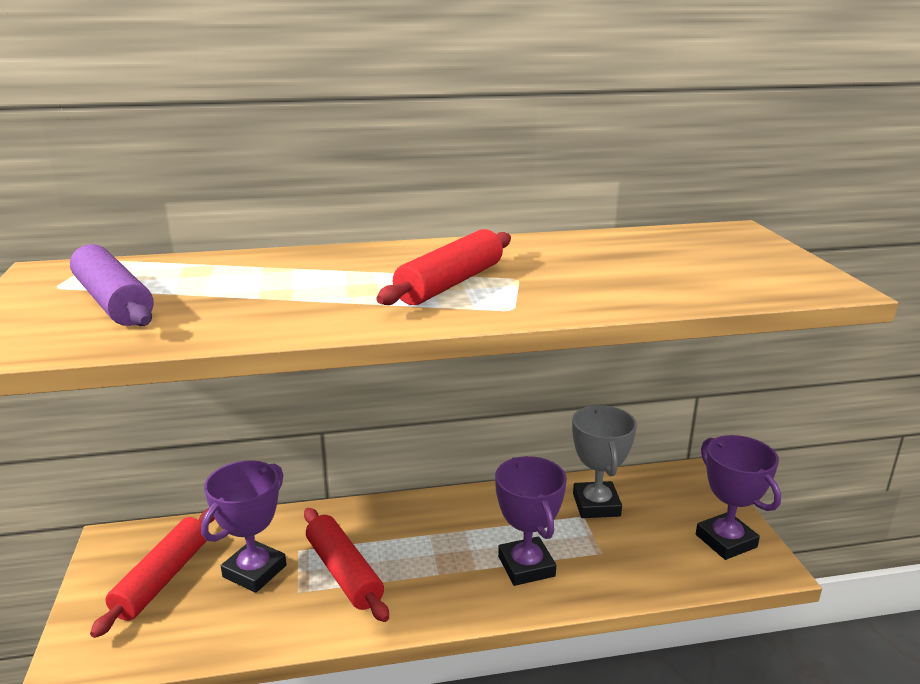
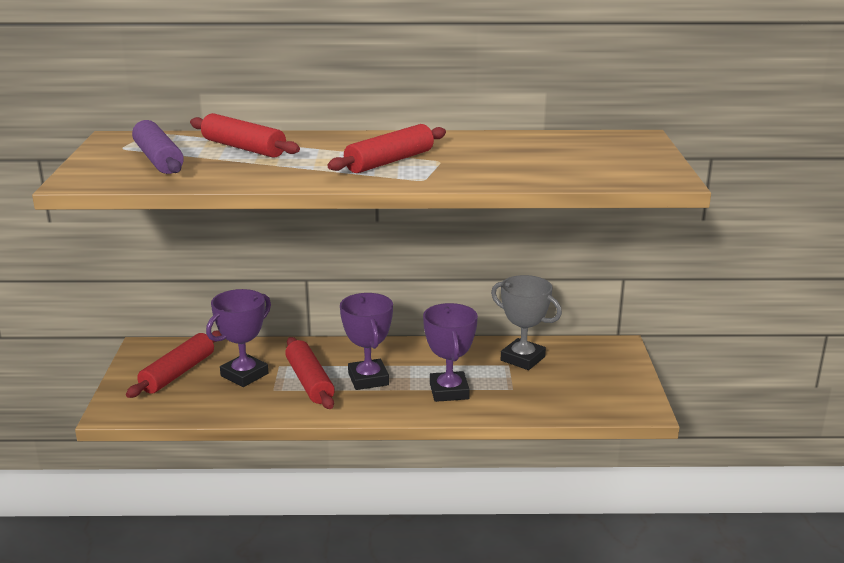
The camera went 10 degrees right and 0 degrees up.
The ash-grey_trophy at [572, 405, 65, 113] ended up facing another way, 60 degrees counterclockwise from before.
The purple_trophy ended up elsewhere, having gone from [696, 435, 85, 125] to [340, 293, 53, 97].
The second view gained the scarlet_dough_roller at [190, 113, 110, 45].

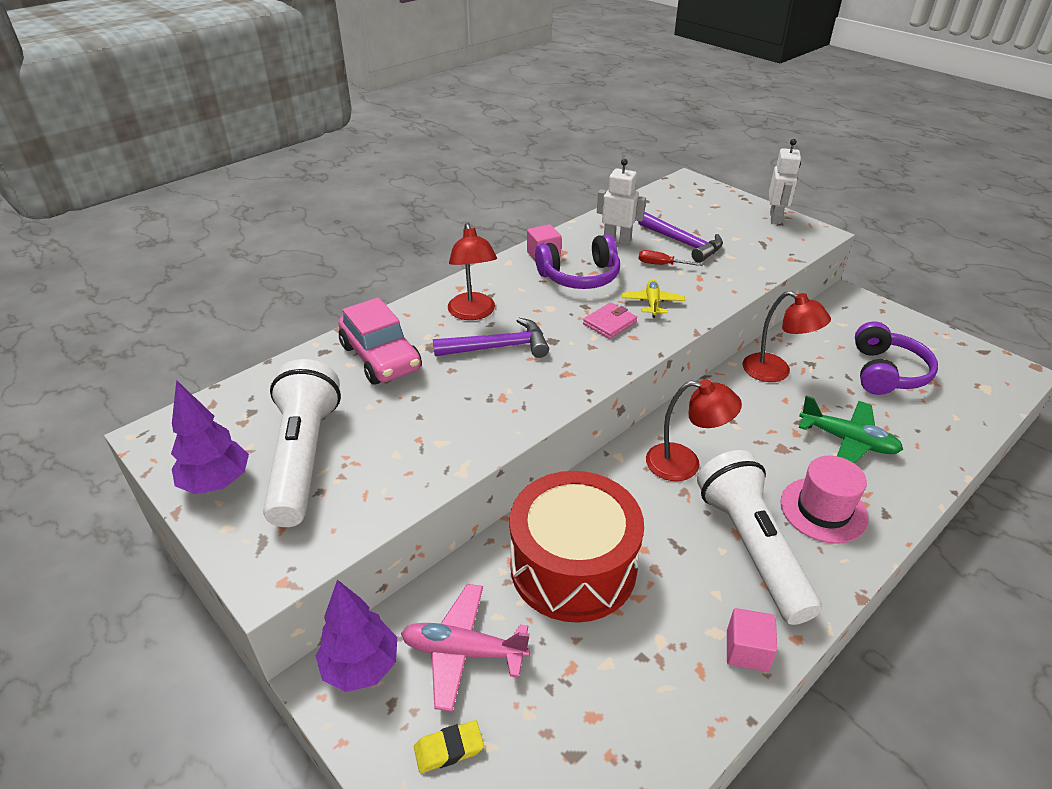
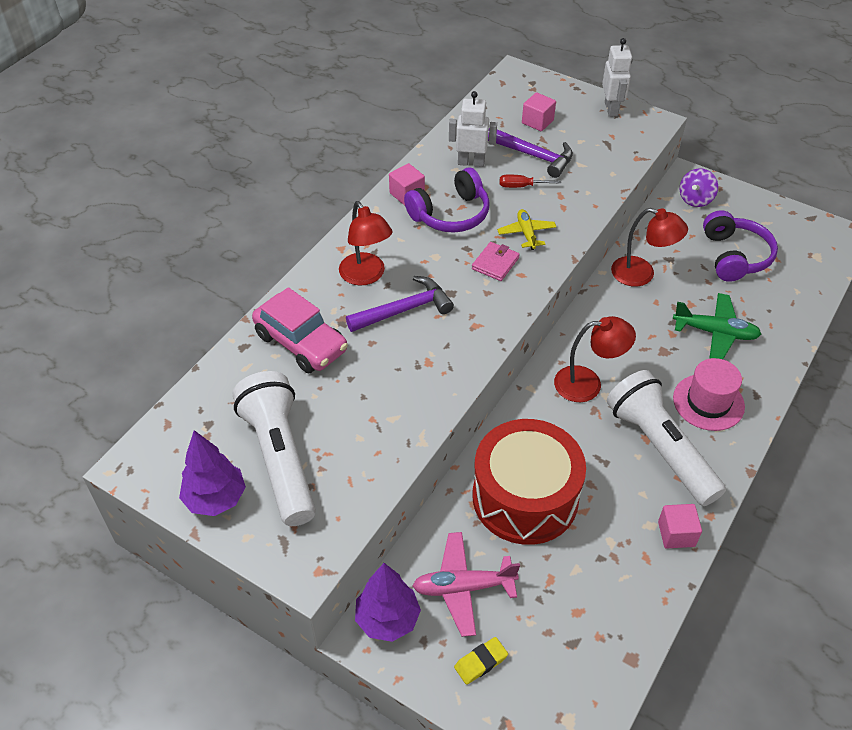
The camera went 15 degrees left and 10 degrees up.
The second view gained the rose-pink_block at [522, 92, 34, 39].
The second view gained the purple_toy_top at [680, 168, 38, 39].

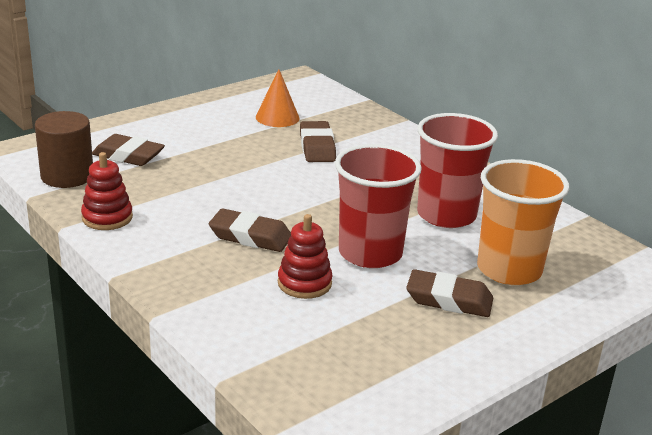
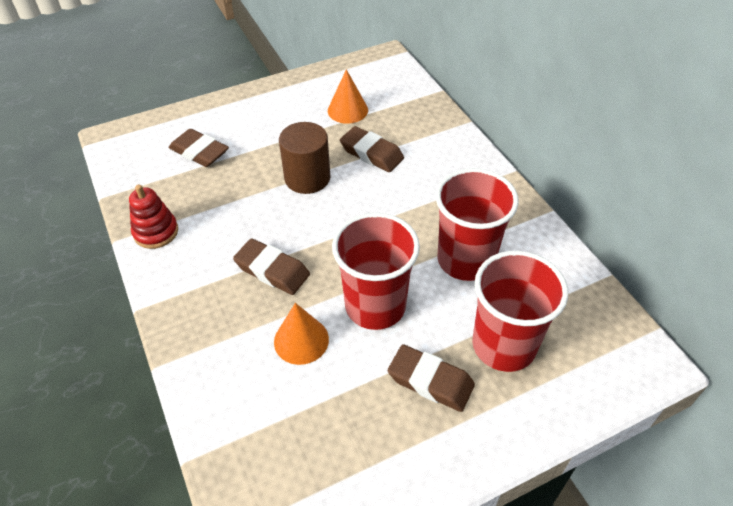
The camera went 15 degrees right and 20 degrees up.
The russet_cylinder ended up elsewhere, having gone from [35, 111, 58, 77] to [279, 122, 51, 72].
Where the scarlet_stacking_toy stood at [278, 214, 55, 85], the orange-coloured_cone came to stand at [274, 303, 55, 62].
The russet_pencil_eraser at [300, 121, 36, 41] ended up facing another way, 60 degrees counterclockwise from before.
What was the orange-coloured_tumbler at [477, 159, 92, 126] turned into the scarlet_tumbler at [472, 251, 96, 121].

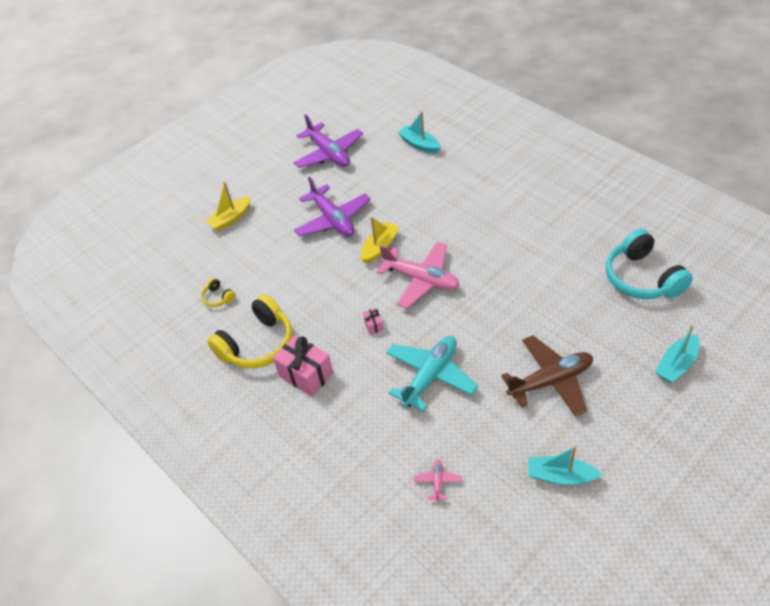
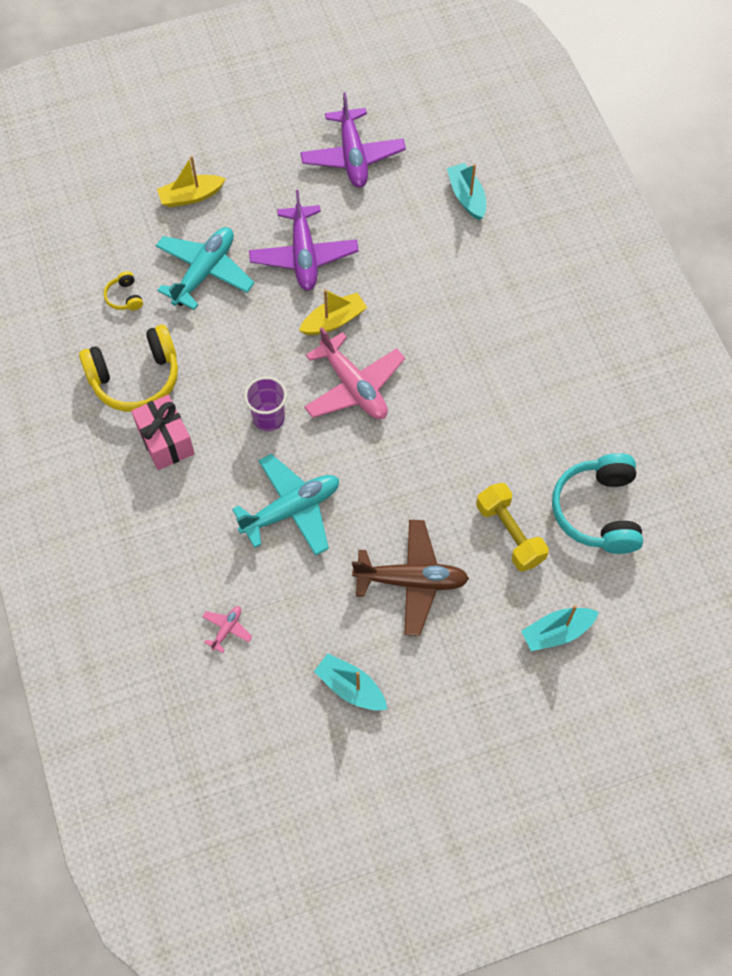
The camera went 20 degrees right and 15 degrees up.
Where the rose-pink_gift stood at [363, 308, 21, 27], the purple_tumbler came to stand at [244, 377, 43, 54].
The second view gained the teal_aeroplane at [156, 227, 99, 83].
The second view gained the bright_yellow_free_weight at [476, 483, 73, 89].

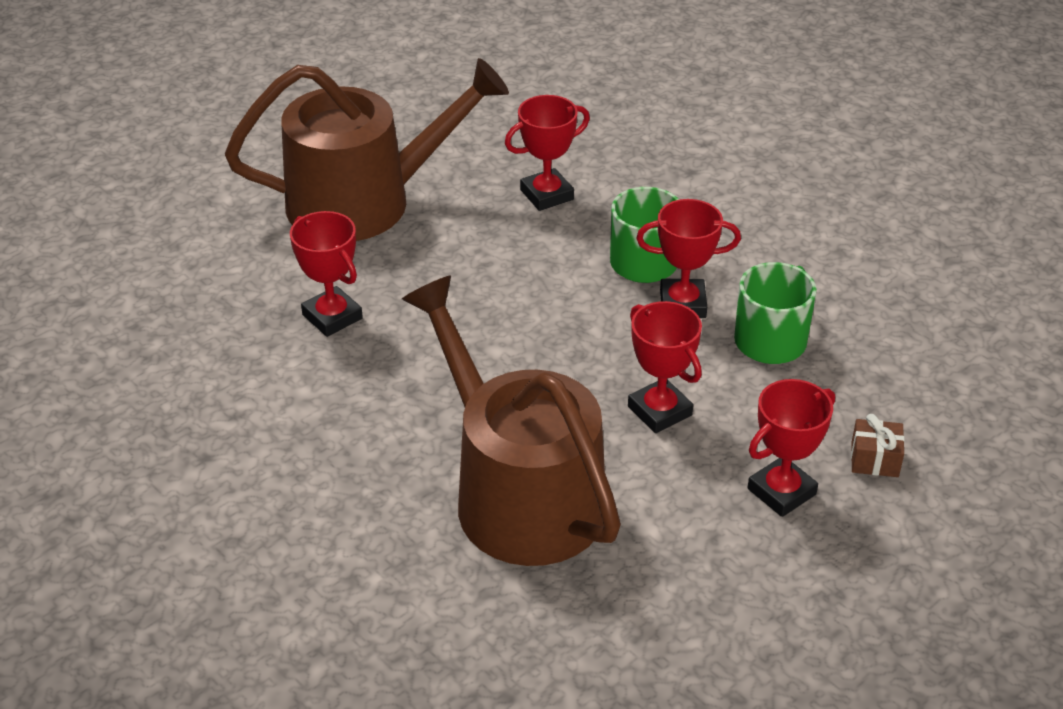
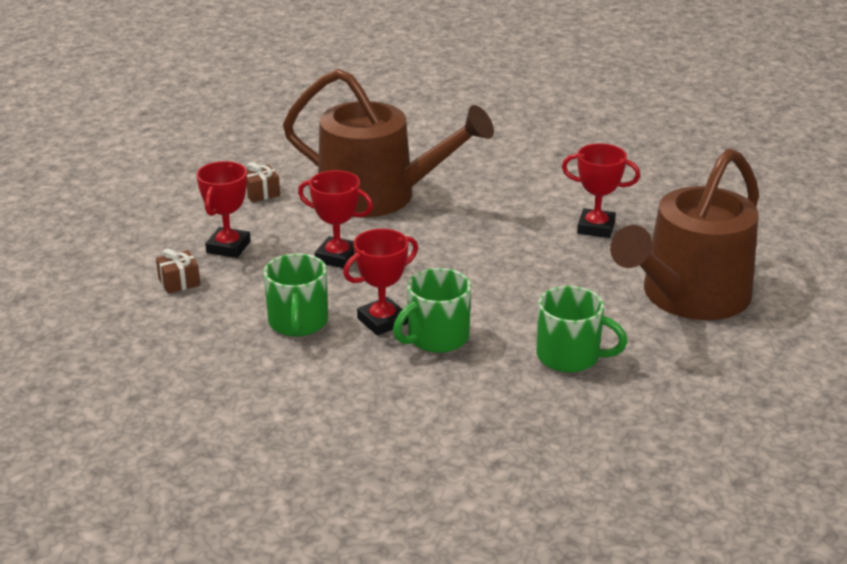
The camera went 145 degrees right and 10 degrees down.
Where the scarlet_trophy stood at [505, 95, 85, 116], the leaf-green_coffee_mug came to stand at [537, 286, 91, 87].
The second view gained the russet_gift at [245, 162, 35, 40].

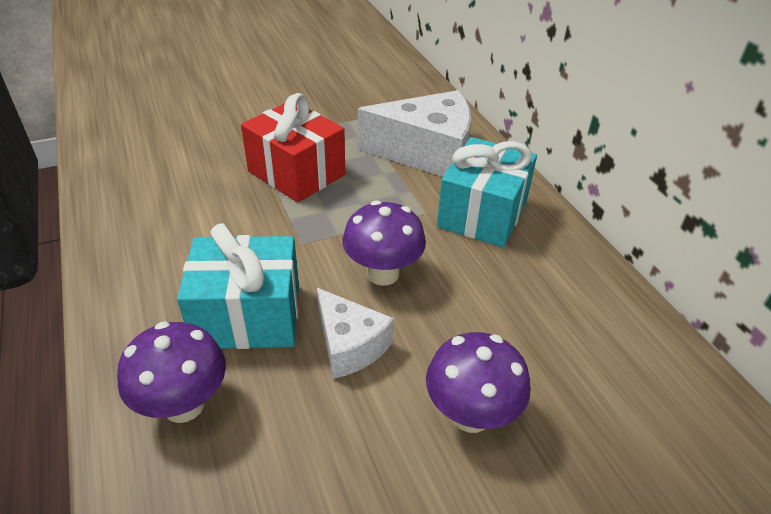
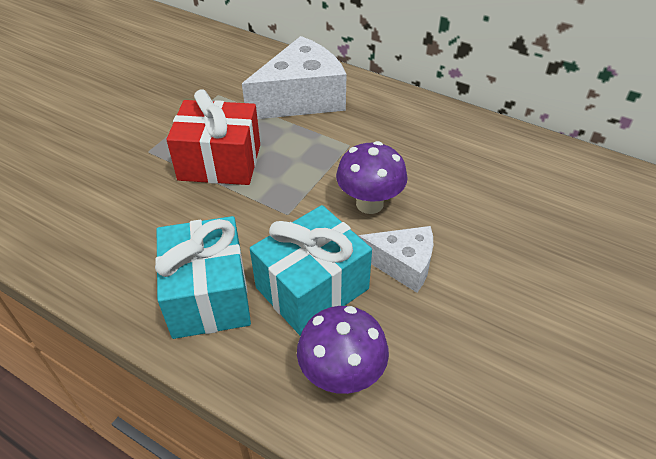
The camera went 35 degrees left and 5 degrees up.
The second view lost the purple_fungus at [426, 332, 104, 101].
The teal_gift ended up elsewhere, having gone from [437, 137, 100, 110] to [155, 216, 96, 123].

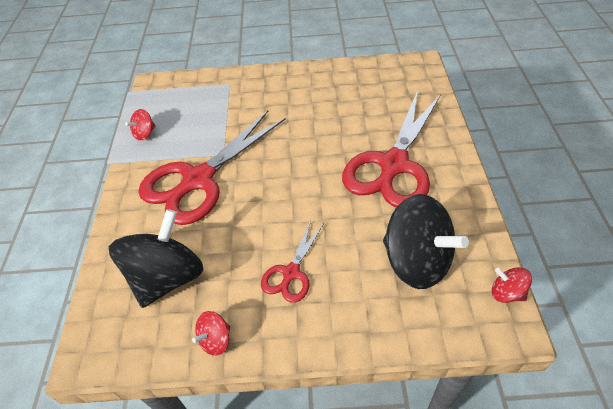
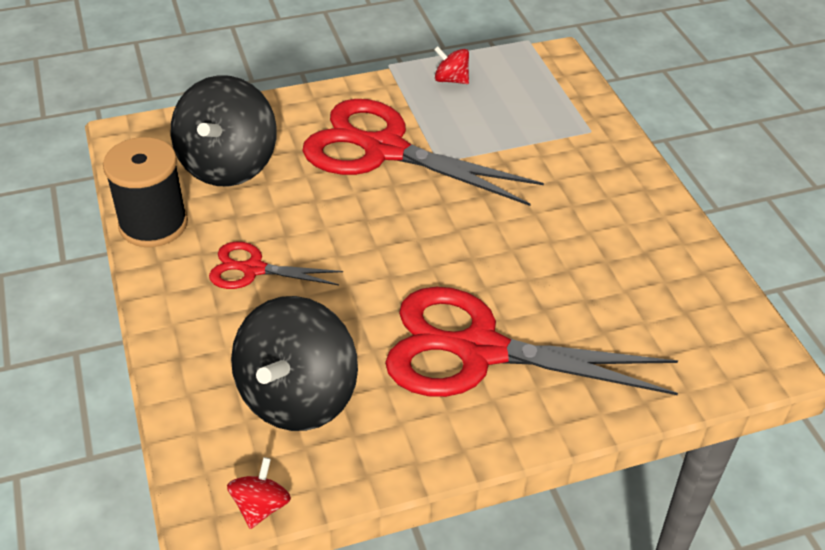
The camera went 70 degrees right and 5 degrees down.
The jet-black_toy_top at [109, 209, 94, 99] ended up facing another way, 90 degrees clockwise from before.
Where the scarlet_toy_top stood at [192, 311, 38, 45], the jet-black_spool came to stand at [103, 137, 85, 110].

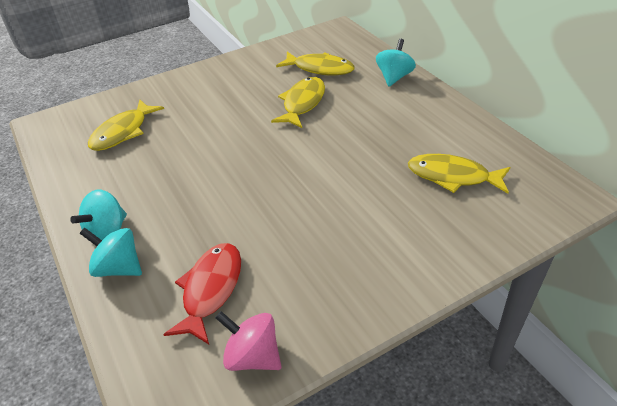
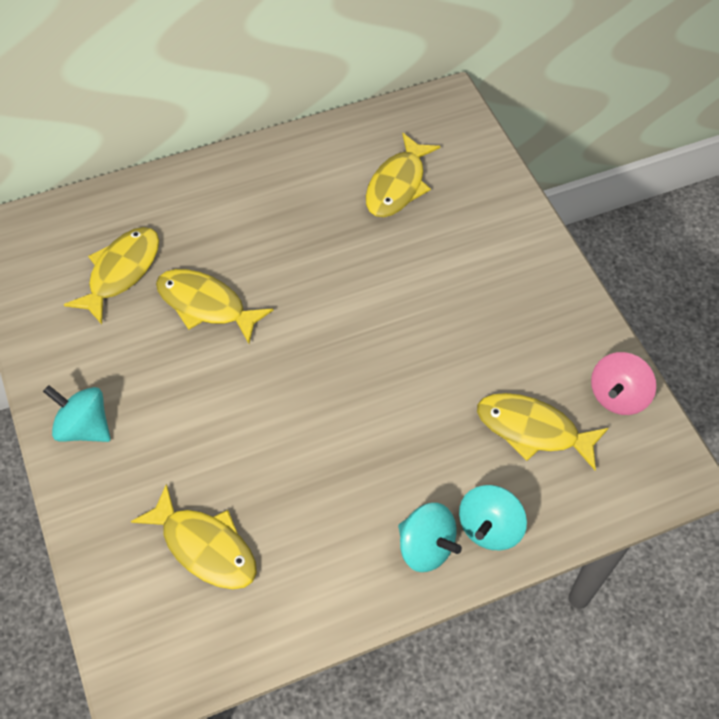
The camera went 85 degrees left and 15 degrees up.
What was the scarlet_toy_fish at [163, 243, 78, 101] turned into the bright_yellow_toy_fish at [477, 393, 131, 77].
The teal_toy_top ended up elsewhere, having gone from [376, 39, 40, 48] to [43, 385, 68, 57].

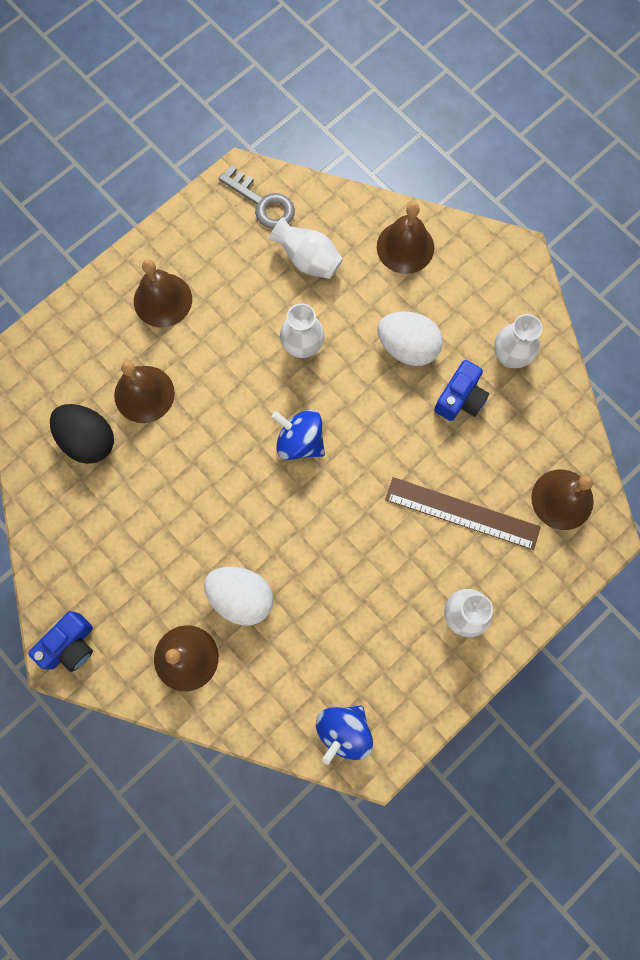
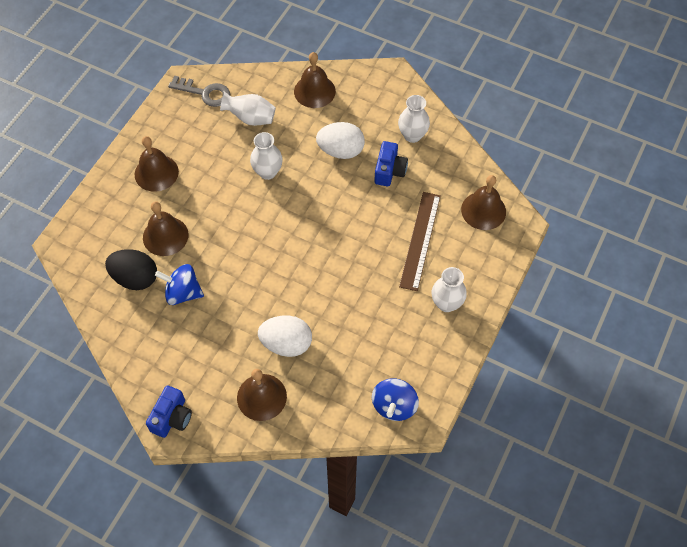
The camera went 20 degrees left and 15 degrees down.
The royal_blue_toy_top ended up elsewhere, having gone from [272, 410, 53, 50] to [155, 264, 49, 41].
The russet_ruler at [385, 477, 156, 73] ended up facing another way, 75 degrees counterclockwise from before.

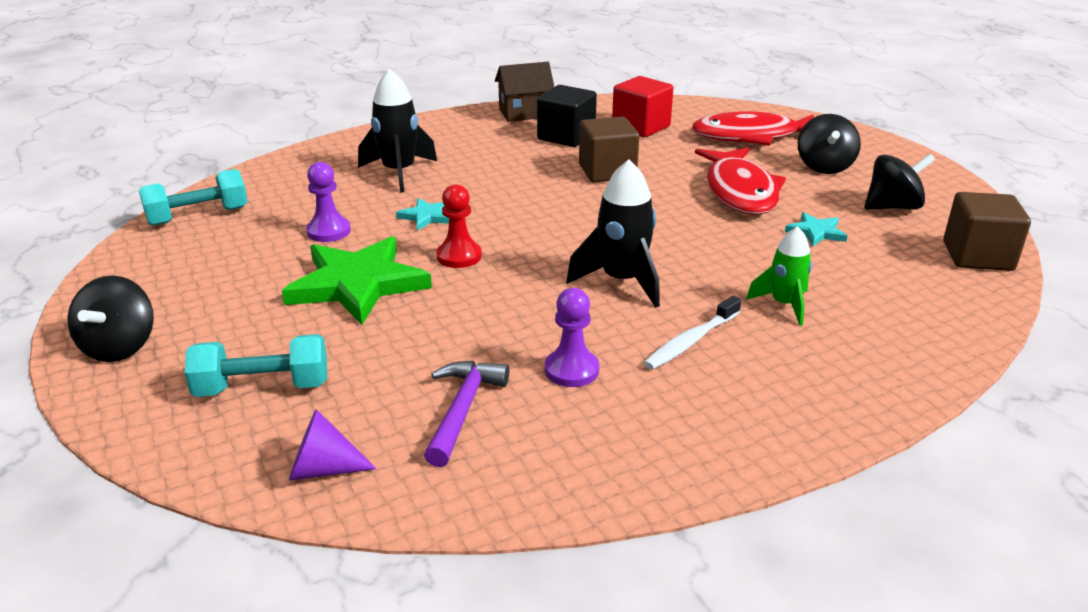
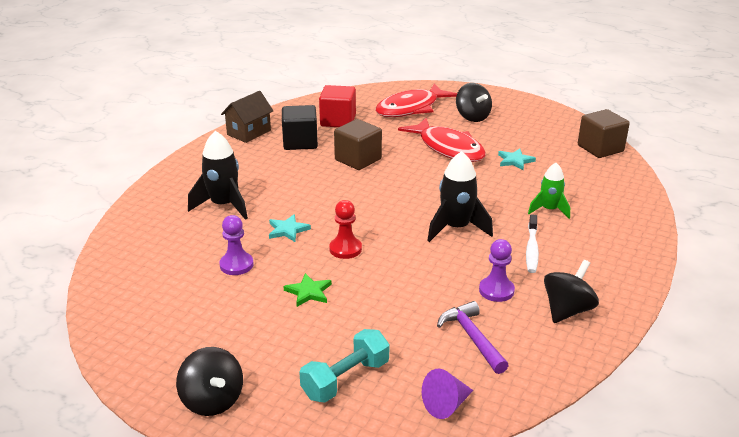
The camera went 35 degrees left and 0 degrees up.
The second view lost the teal_free_weight at [139, 169, 109, 57].
The size of the leaf-green_star at [282, 236, 150, 89] changed by a factor of 0.46.
The jet-black_toy_top ended up elsewhere, having gone from [864, 154, 71, 56] to [544, 260, 55, 63].

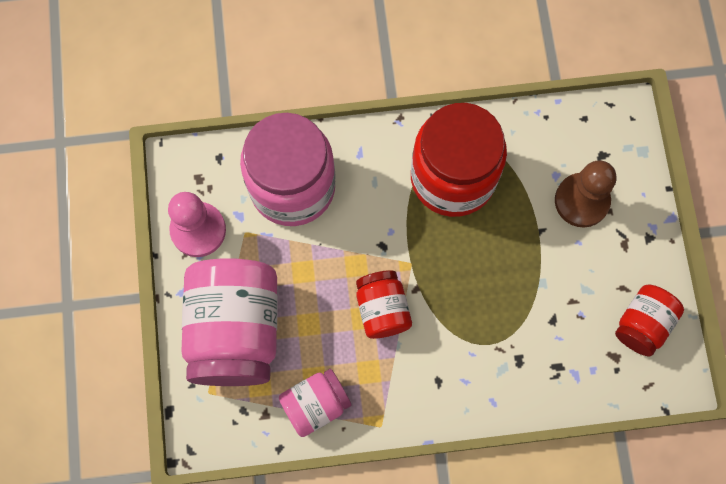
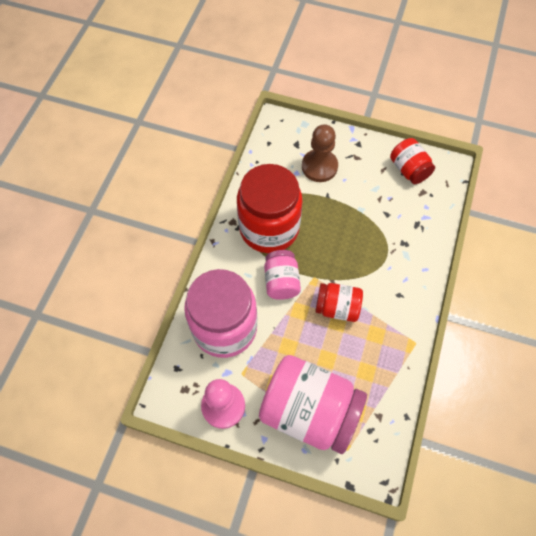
The camera went 65 degrees left and 10 degrees down.
The rose-pink_jam_jar ended up elsewhere, having gone from [279, 369, 73, 68] to [264, 250, 37, 50].

